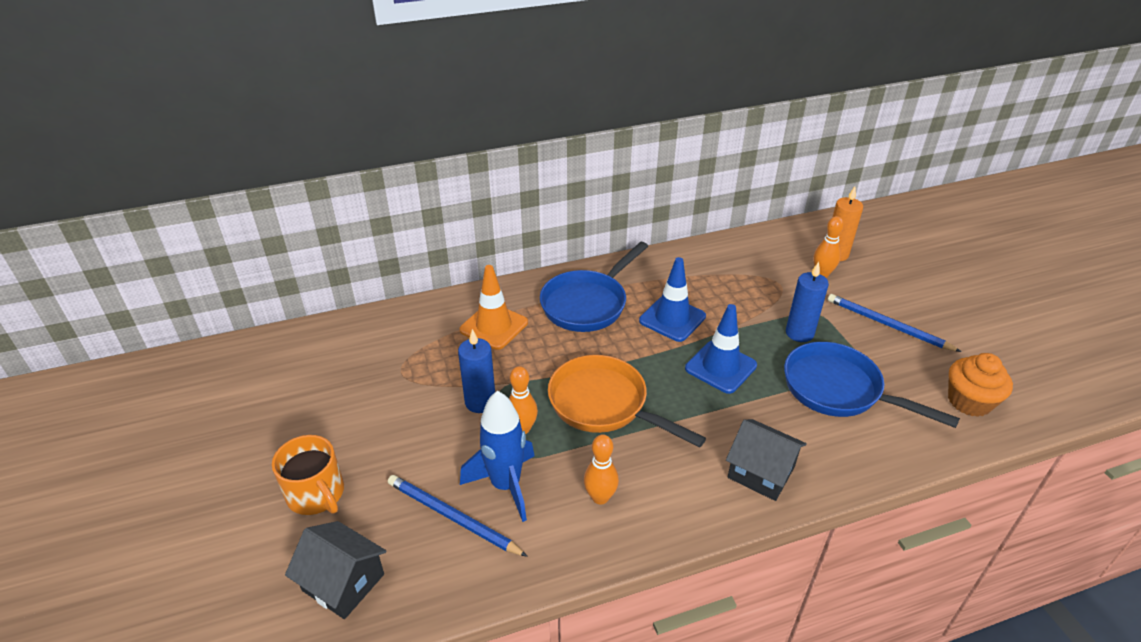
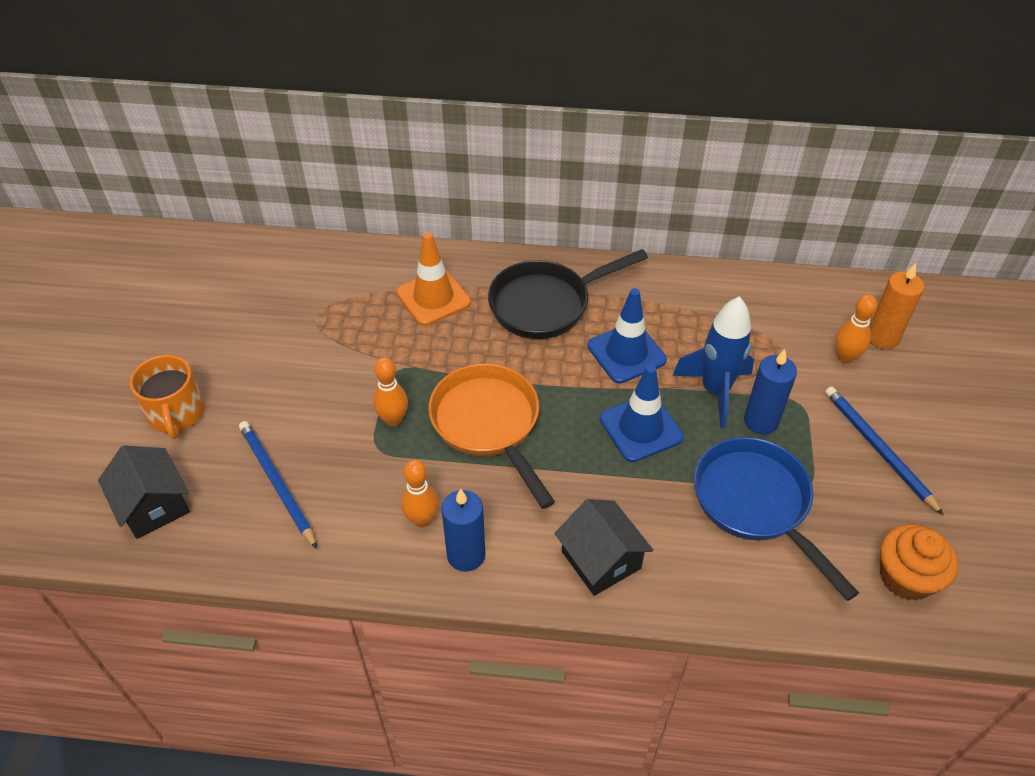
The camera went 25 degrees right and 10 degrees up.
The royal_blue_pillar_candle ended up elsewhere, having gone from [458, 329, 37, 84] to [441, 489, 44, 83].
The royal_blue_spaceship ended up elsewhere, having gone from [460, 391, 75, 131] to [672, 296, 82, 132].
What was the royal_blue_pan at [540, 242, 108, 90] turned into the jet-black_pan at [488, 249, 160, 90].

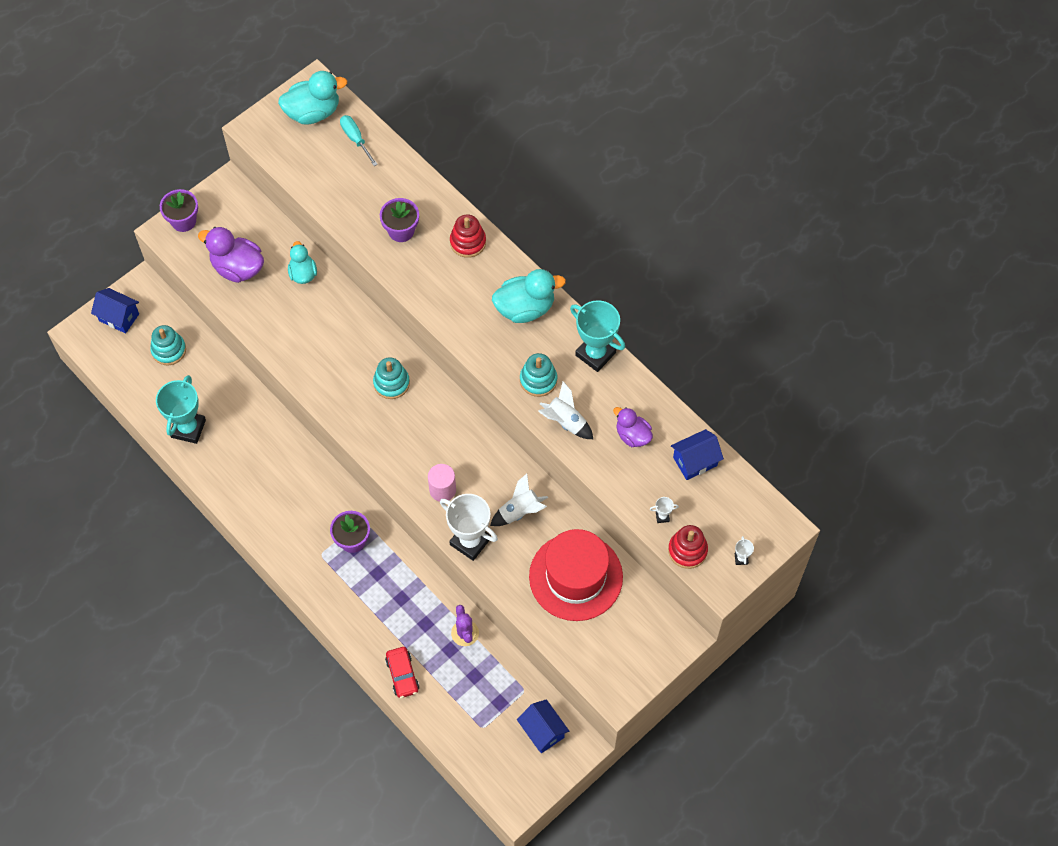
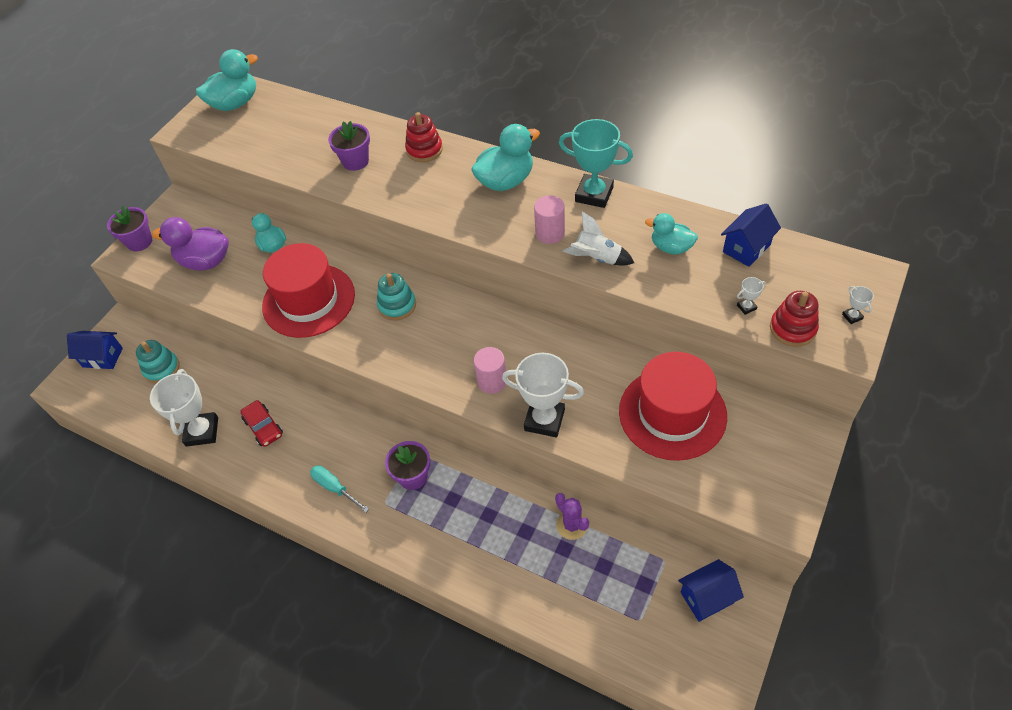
The camera went 15 degrees left and 10 degrees down.
What was the teal_trophy at [156, 375, 50, 69] turned into the white_trophy at [150, 369, 68, 78].
The teal_screwdriver ended up elsewhere, having gone from [340, 115, 38, 51] to [310, 465, 59, 47].
The scarlet_automobile ended up elsewhere, having gone from [385, 647, 34, 51] to [240, 400, 43, 47].
The second view lost the white_spaceship at [490, 473, 58, 53].
The royal_blue_toy_house at [517, 699, 52, 54] ended up facing another way, 60 degrees counterclockwise from before.
Where the teal_stacking_toy stood at [520, 353, 37, 44], the rose-pink_cylinder came to stand at [534, 195, 31, 49].
What was the purple_duck at [613, 407, 40, 40] turned into the teal_duck at [645, 213, 53, 42].
The second view gained the scarlet_hat at [262, 243, 93, 95].

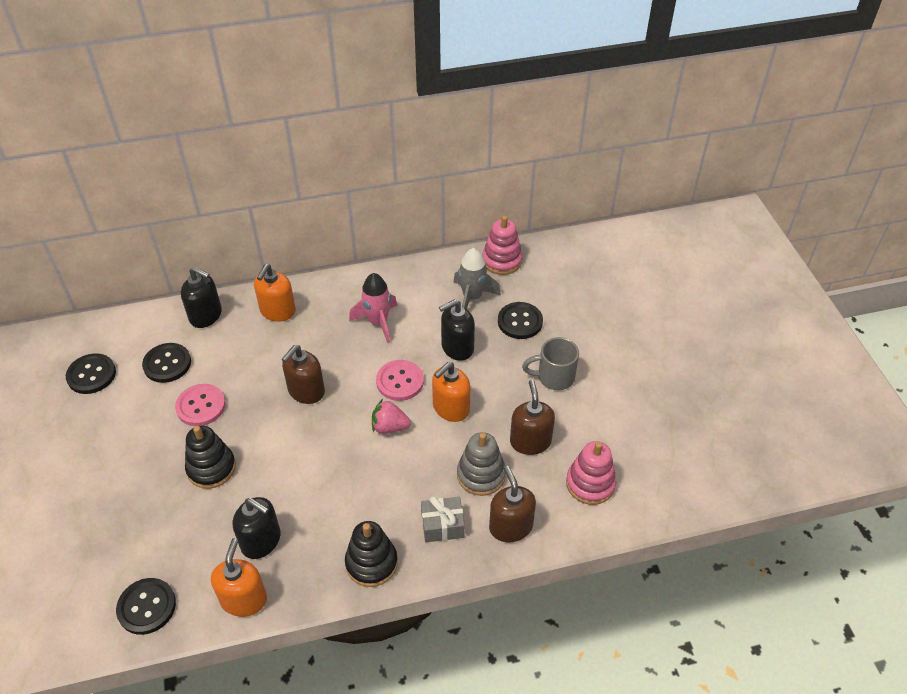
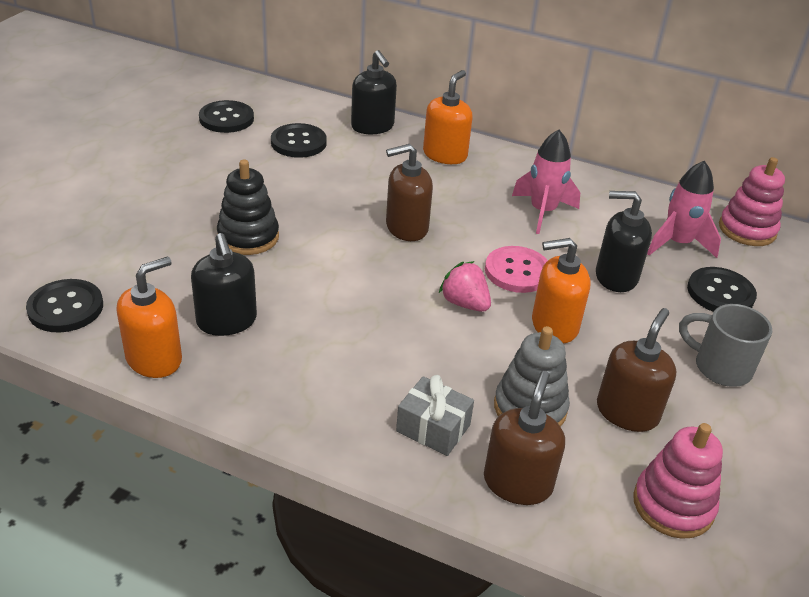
The camera went 35 degrees right and 10 degrees down.
The second view lost the rose-pink_shirt_button at [175, 384, 51, 42].
The orange-coloured_soap_dispenser at [254, 264, 42, 58] ended up facing another way, 150 degrees clockwise from before.
The second view lost the jet-black_stacking_toy at [345, 521, 53, 66].
What was the ash-grey_spaceship at [454, 248, 47, 61] turned into the rose-pink_spaceship at [647, 161, 74, 97].

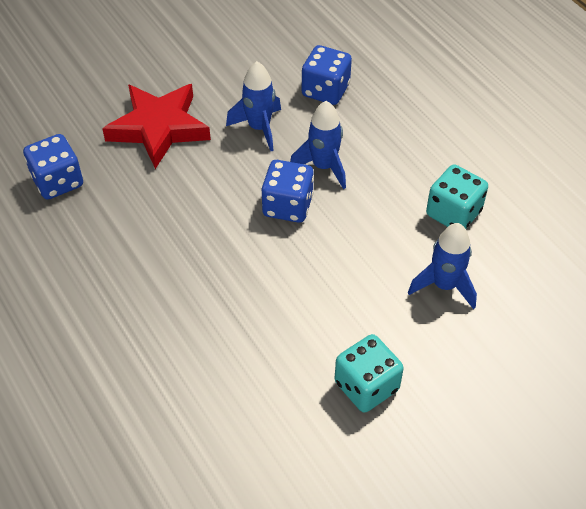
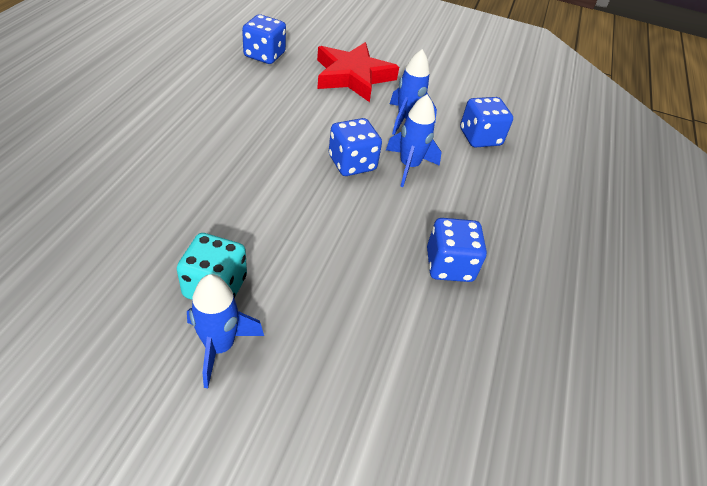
The camera went 45 degrees right and 5 degrees down.
The royal_blue_spaceship ended up elsewhere, having gone from [408, 223, 69, 86] to [187, 274, 77, 114].
What was the teal_die at [426, 164, 62, 65] turned into the royal_blue_die at [427, 218, 60, 64].

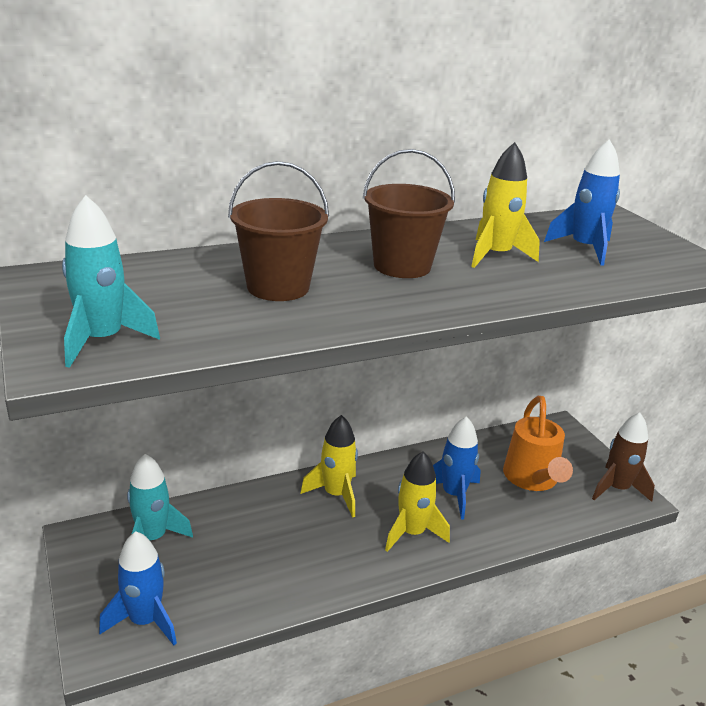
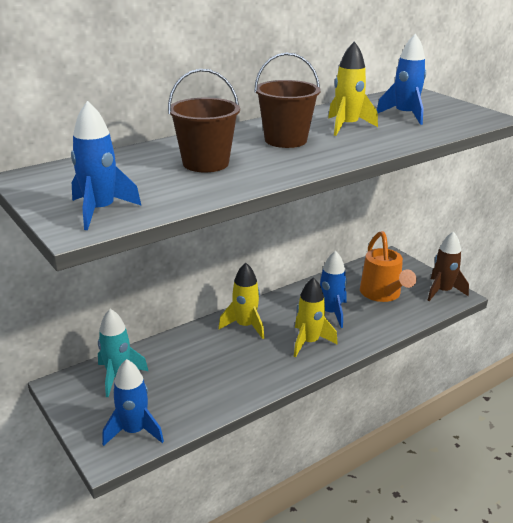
The camera went 10 degrees left and 0 degrees up.
What was the teal_spaceship at [62, 195, 98, 173] turned into the royal_blue_spaceship at [71, 101, 71, 129].

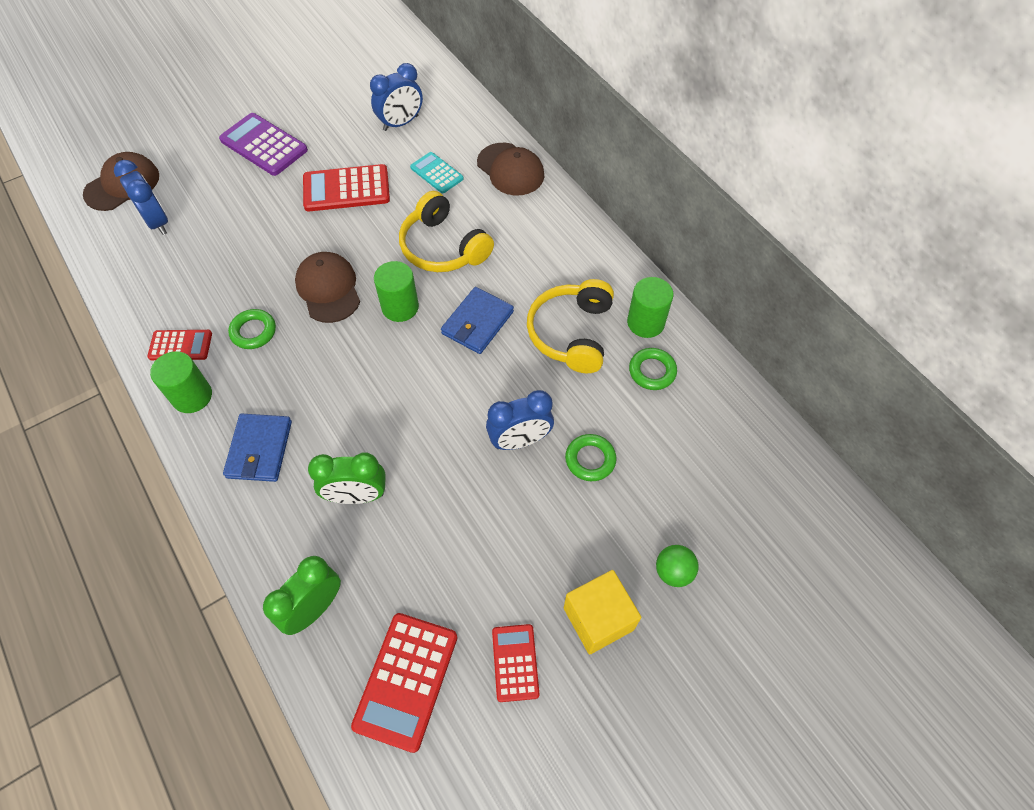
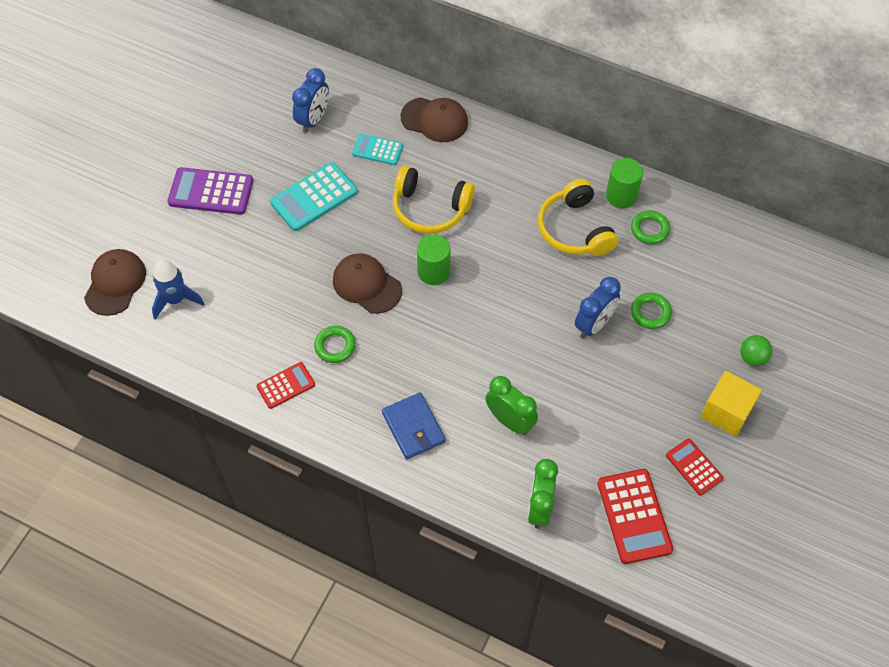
The camera went 30 degrees left and 0 degrees up.
Where the royal_blue_bedside_clock stood at [114, 160, 54, 75], the royal_blue_spaceship came to stand at [152, 260, 53, 60].
The second view lost the leaf-green_cylinder at [150, 351, 62, 62].
What was the scarlet_calculator at [303, 164, 87, 48] turned into the teal_calculator at [270, 162, 88, 69].
The leaf-green_bedside_clock at [308, 453, 78, 51] ended up facing another way, 105 degrees counterclockwise from before.
The second view lost the royal_blue_billfold at [441, 287, 73, 67].

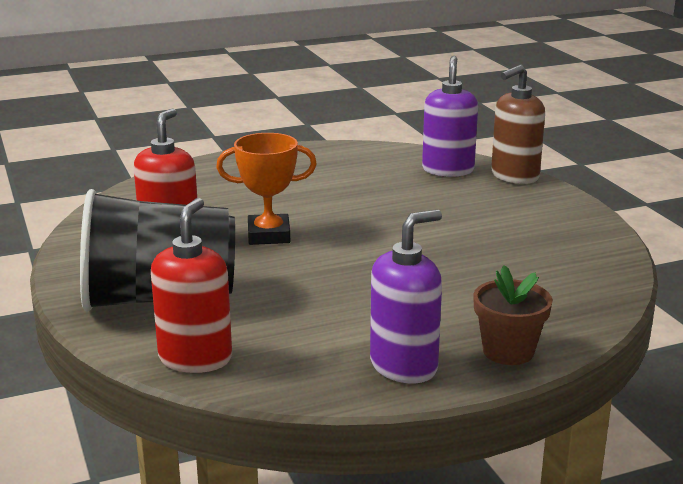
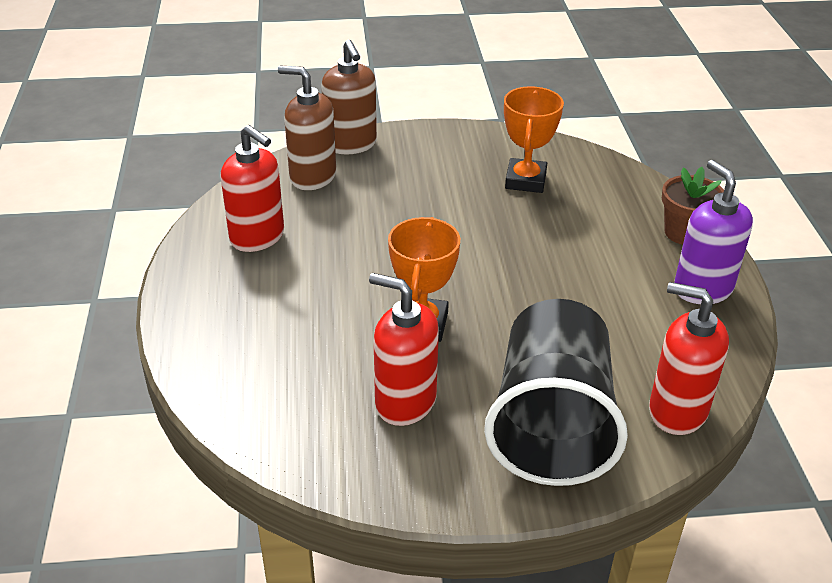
The camera went 75 degrees left and 15 degrees up.
What was the purple_soap_dispenser at [422, 56, 56, 121] turned into the russet_soap_dispenser at [278, 65, 58, 125].
The second view gained the scarlet_soap_dispenser at [220, 125, 64, 127].
The second view gained the orange-coloured_trophy at [504, 86, 60, 107].

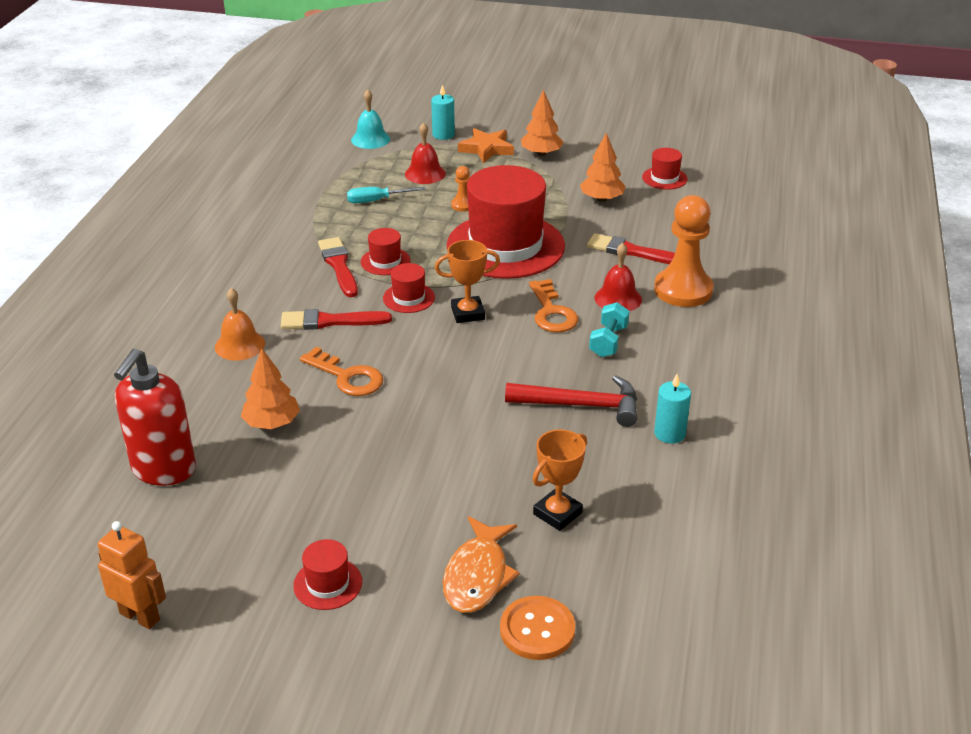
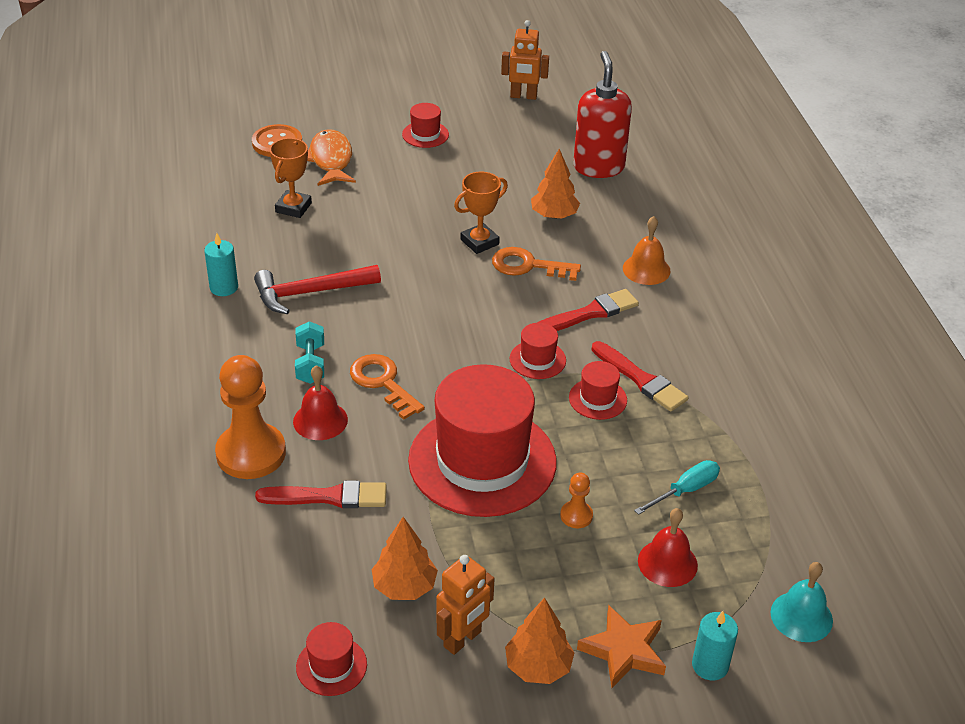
The camera went 155 degrees right and 5 degrees up.
The orange-coloured_trophy ended up elsewhere, having gone from [435, 240, 65, 83] to [454, 172, 54, 82].
The second view gained the orange-coloured_robot_figure at [436, 555, 59, 100].

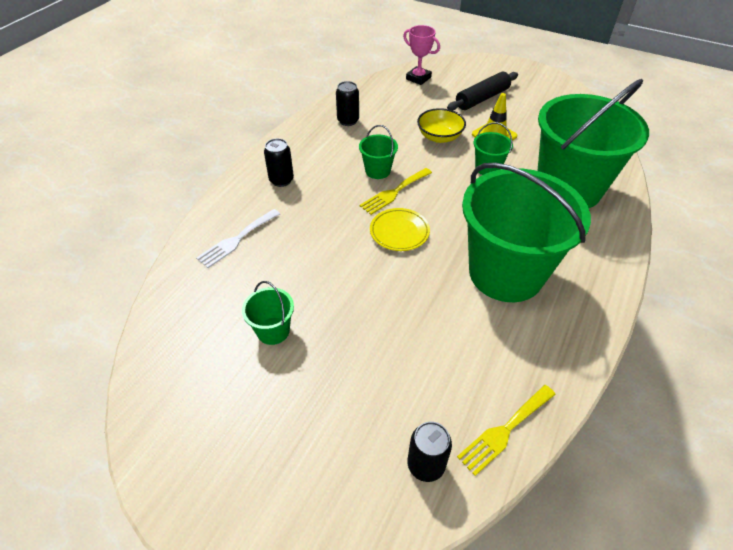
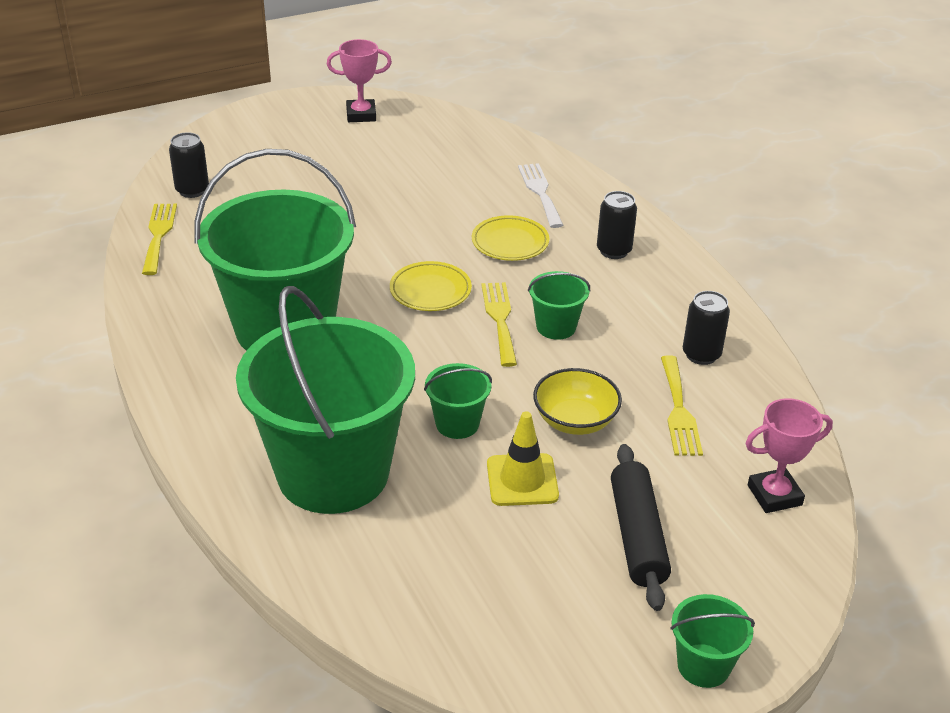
The camera went 125 degrees right and 10 degrees down.
The leaf-green_pail ended up elsewhere, having gone from [242, 281, 52, 64] to [671, 594, 84, 94].
The second view gained the rose-pink_trophy at [327, 39, 65, 83].
The second view gained the bright_yellow_flat_dish at [472, 215, 77, 46].
The second view gained the bright_yellow_fork at [661, 355, 42, 101].

